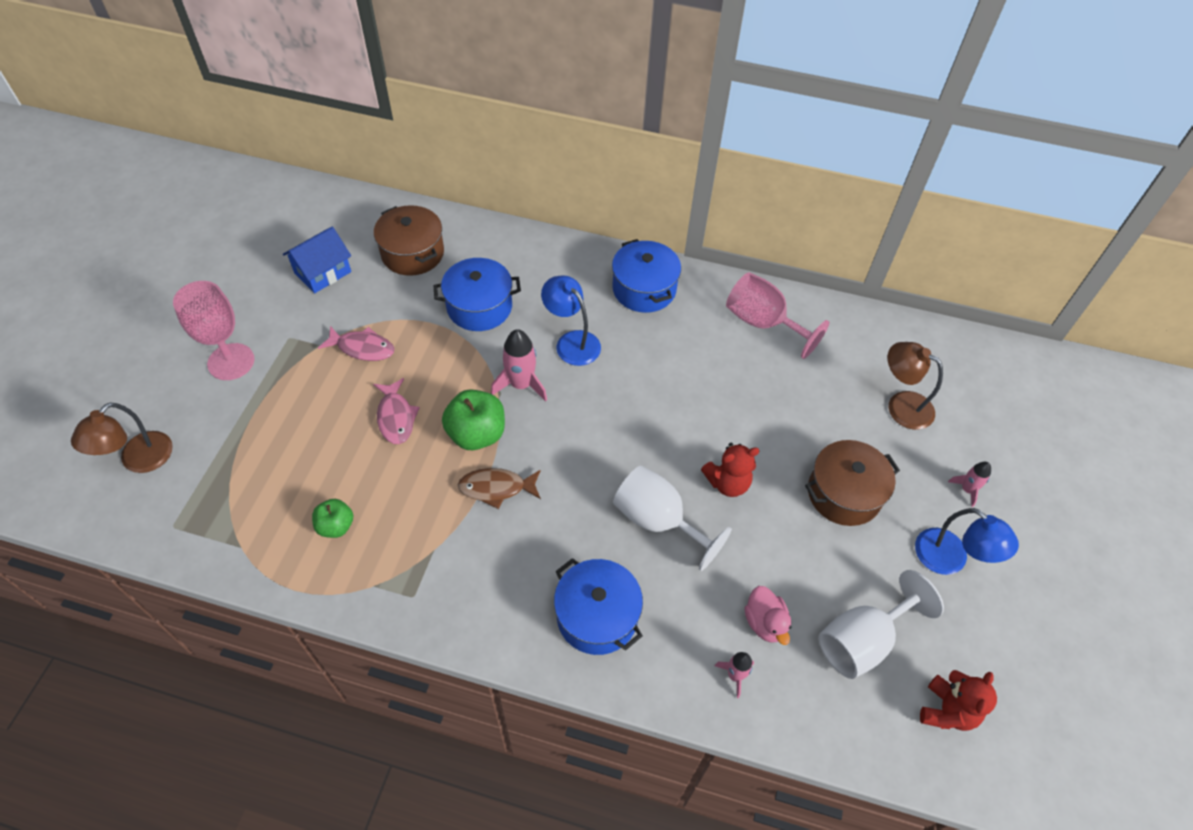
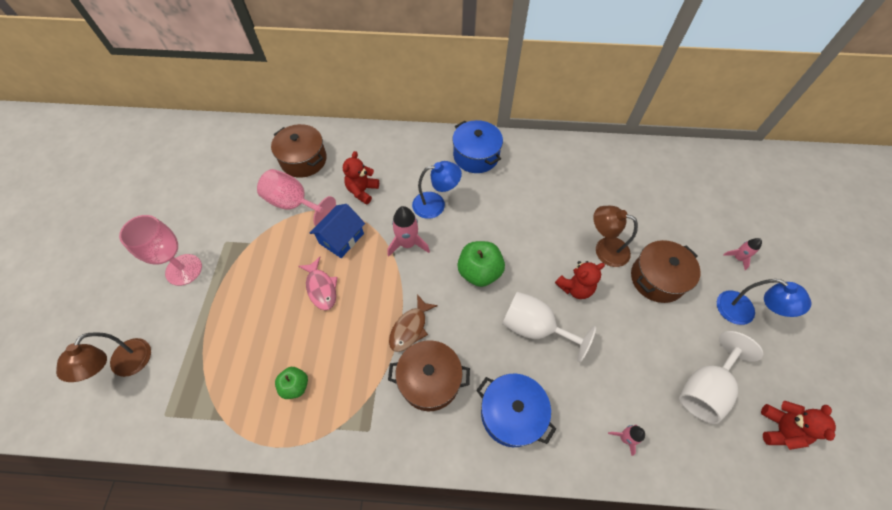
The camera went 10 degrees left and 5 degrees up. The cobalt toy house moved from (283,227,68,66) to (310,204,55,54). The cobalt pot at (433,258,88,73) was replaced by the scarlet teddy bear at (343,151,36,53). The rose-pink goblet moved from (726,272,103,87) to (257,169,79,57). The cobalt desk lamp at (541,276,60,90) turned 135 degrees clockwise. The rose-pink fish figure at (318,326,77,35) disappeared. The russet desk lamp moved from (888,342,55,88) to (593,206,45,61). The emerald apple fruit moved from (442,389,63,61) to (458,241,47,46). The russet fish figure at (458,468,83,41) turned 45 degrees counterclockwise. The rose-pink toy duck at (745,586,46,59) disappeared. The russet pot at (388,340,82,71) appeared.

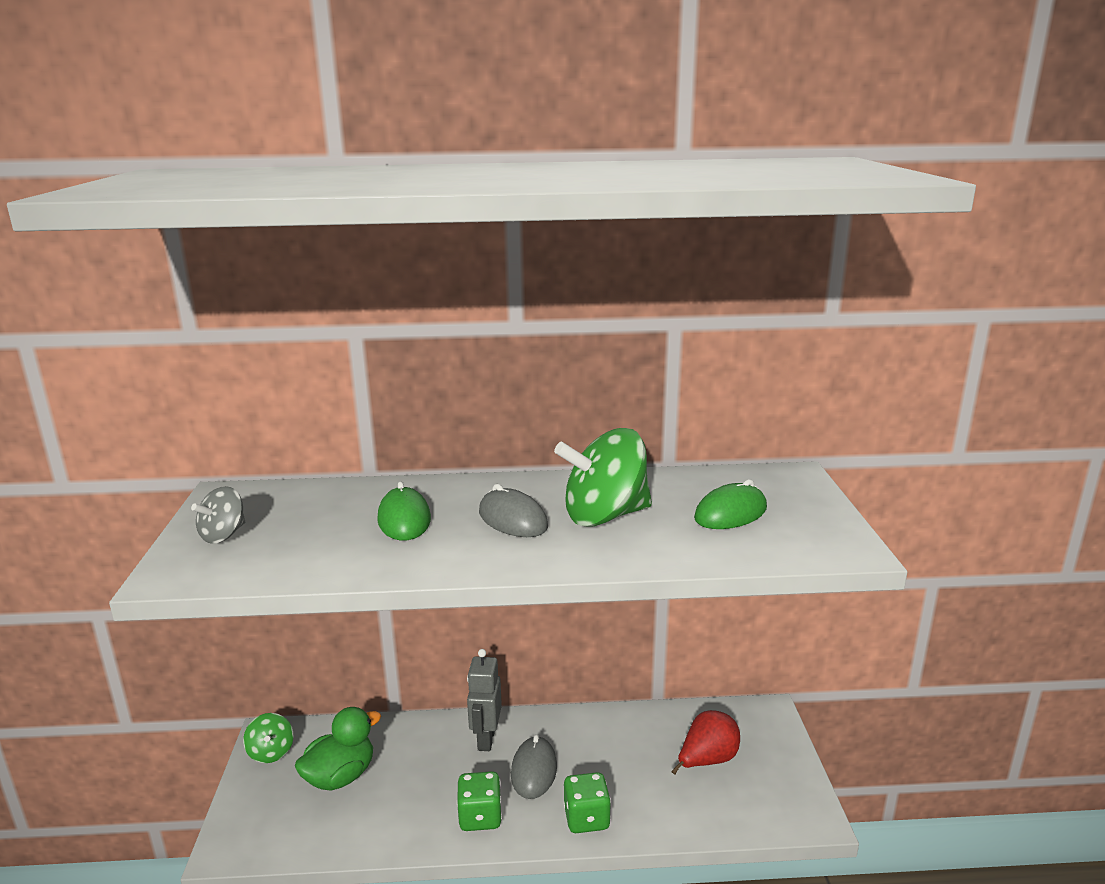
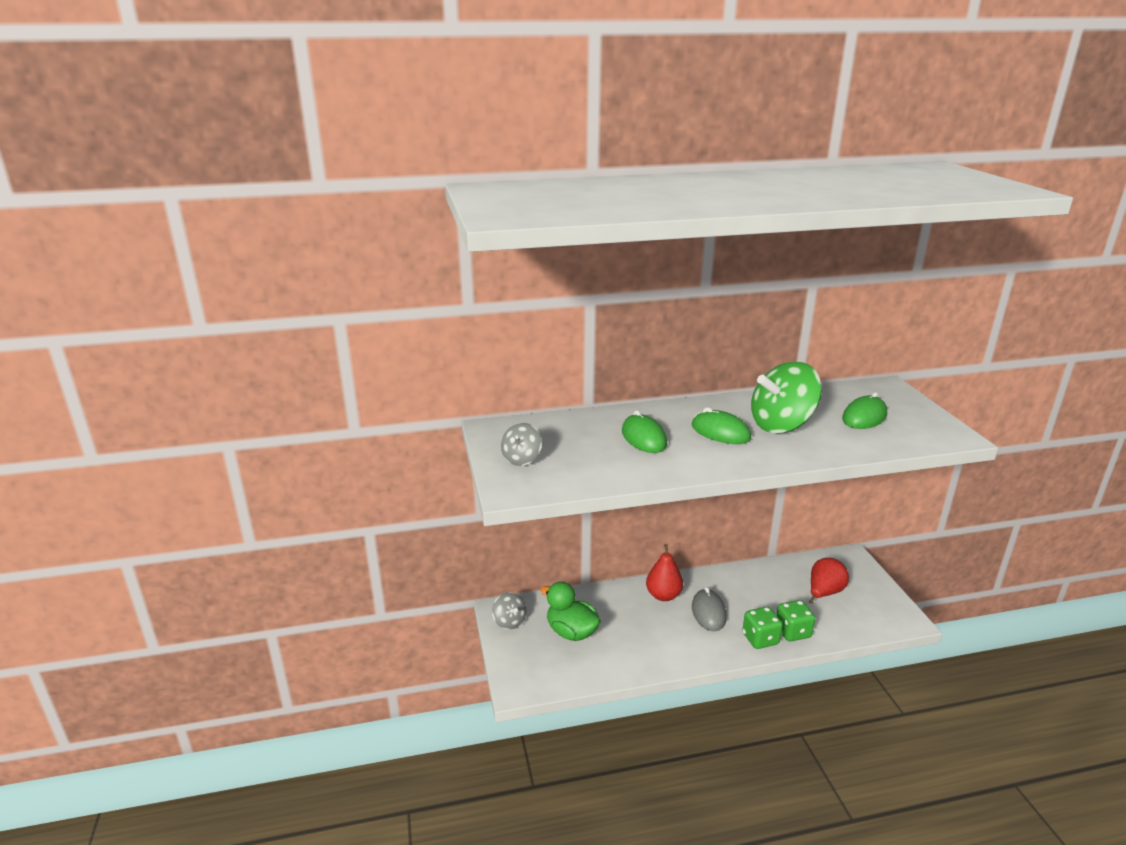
The camera went 10 degrees left and 5 degrees up. The ash-grey PC mouse at (479,484,69,53) became the emerald PC mouse at (692,407,59,37). The ash-grey robot figure at (467,649,35,102) was replaced by the scarlet toy pear at (646,544,37,57). The emerald toy duck at (295,707,86,83) turned 90 degrees counterclockwise. The emerald spinning top at (243,713,50,50) became the ash-grey spinning top at (492,592,34,37). The emerald dice moved from (457,771,45,60) to (776,600,39,41).

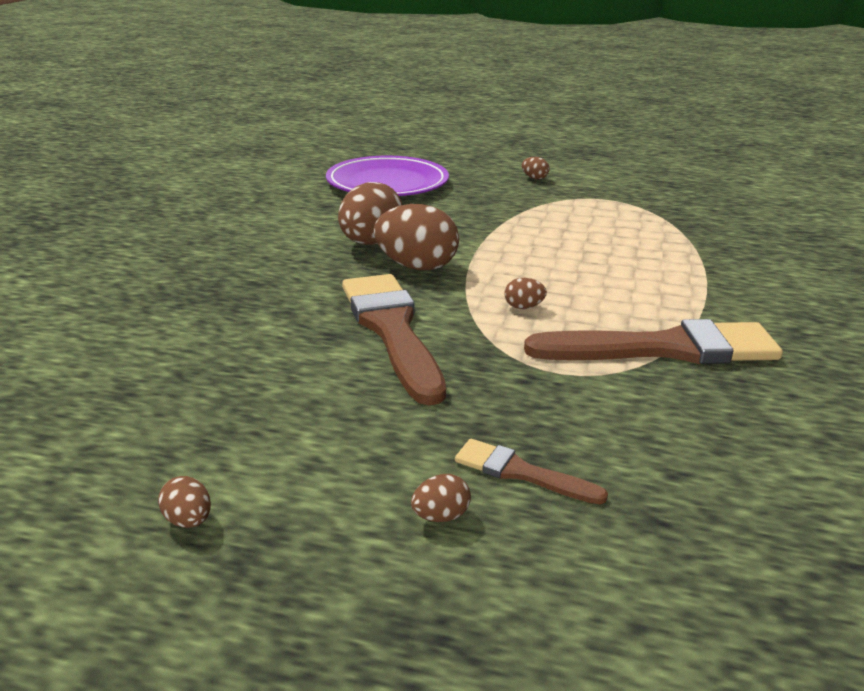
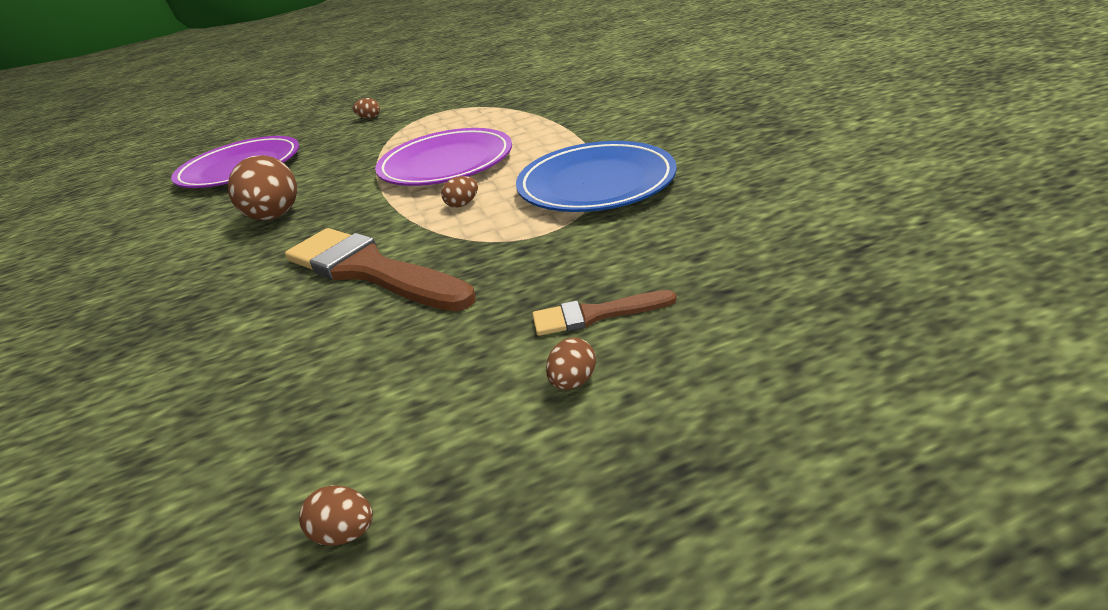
The camera went 30 degrees left and 5 degrees up. The russet egg shape at (374,204,85,66) disappeared. The russet brush at (524,319,259,45) was replaced by the cobalt plate at (516,141,161,71). The violet plate at (375,128,137,58) appeared.

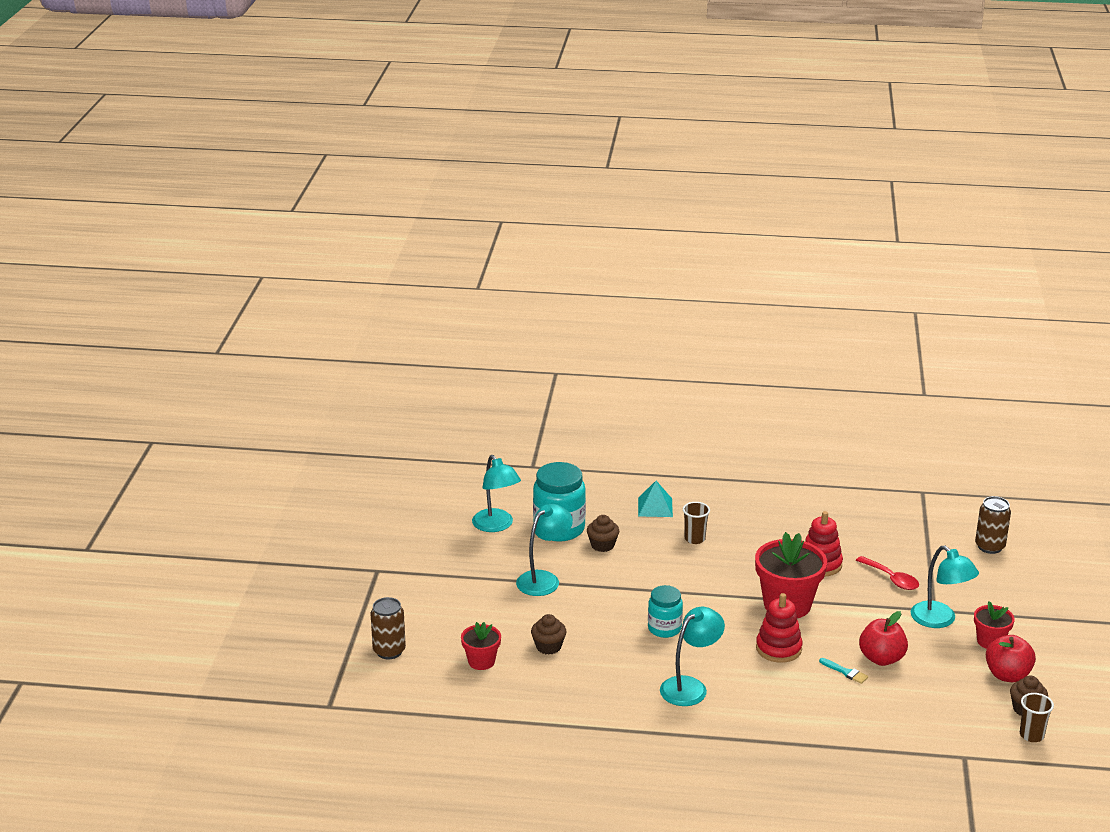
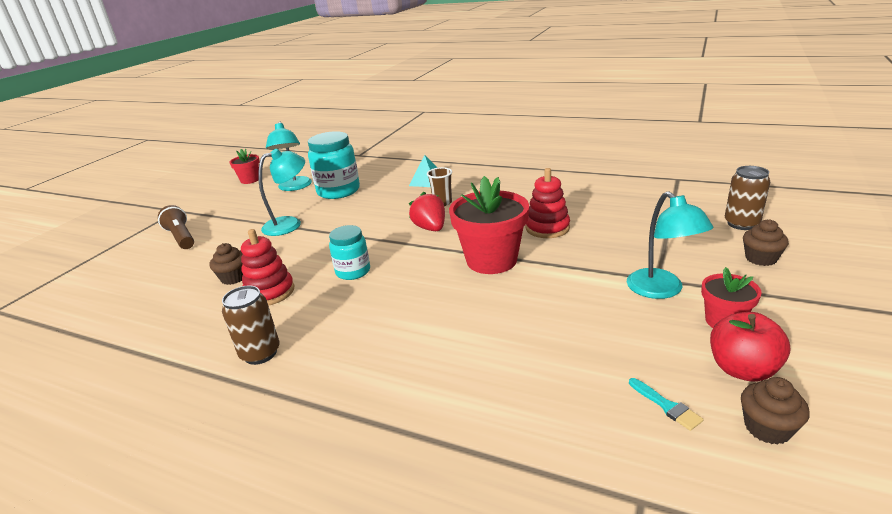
The camera went 20 degrees right and 0 degrees up. The russet cupcake moved from (587,515,32,37) to (743,219,46,47). The scarlet teaspoon at (856,556,63,34) disappeared. The scarlet ring stacker moved from (756,593,47,70) to (241,229,53,77). The russet can moved from (371,597,35,63) to (222,285,57,80). The teal desk lamp at (660,607,65,99) disappeared. The scarlet apple fruit at (859,611,49,55) disappeared. The scarlet potted plant moved from (461,622,40,48) to (229,149,31,35). The teal brush moved from (819,658,49,26) to (629,378,75,53). The russet tumbler at (1020,693,34,49) disappeared. The scarlet toy strawberry at (409,192,36,39) appeared. The russet pocket torch at (158,205,36,44) appeared.

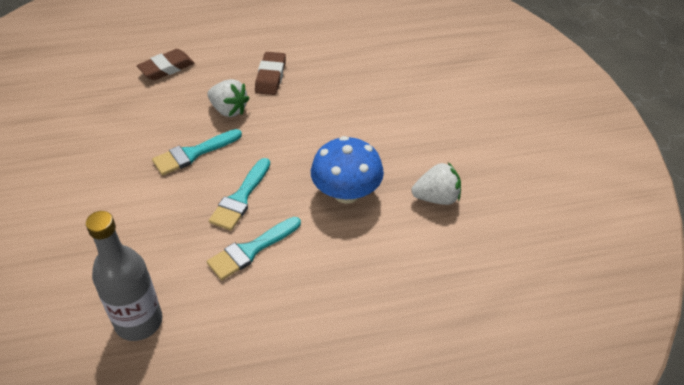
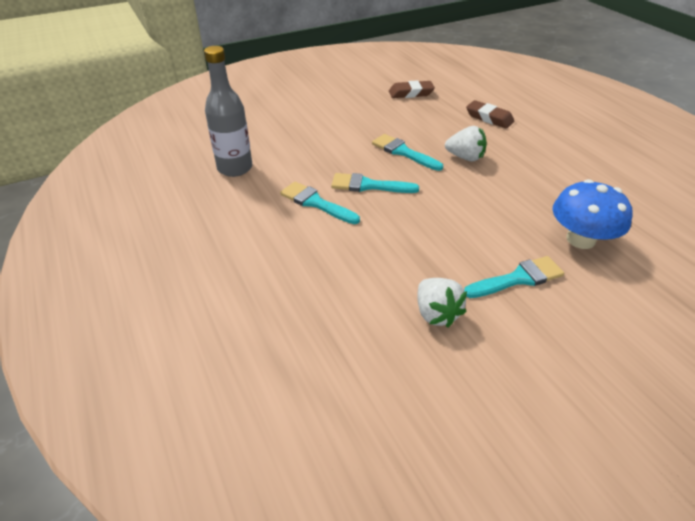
The camera went 75 degrees right and 5 degrees down. The russet pencil eraser moved from (255,52,31,43) to (389,80,46,18). The white toy strawberry at (207,79,43,38) turned 90 degrees counterclockwise. The cobalt fungus moved from (311,136,73,68) to (553,179,80,70). The teal brush at (464,256,100,42) appeared.

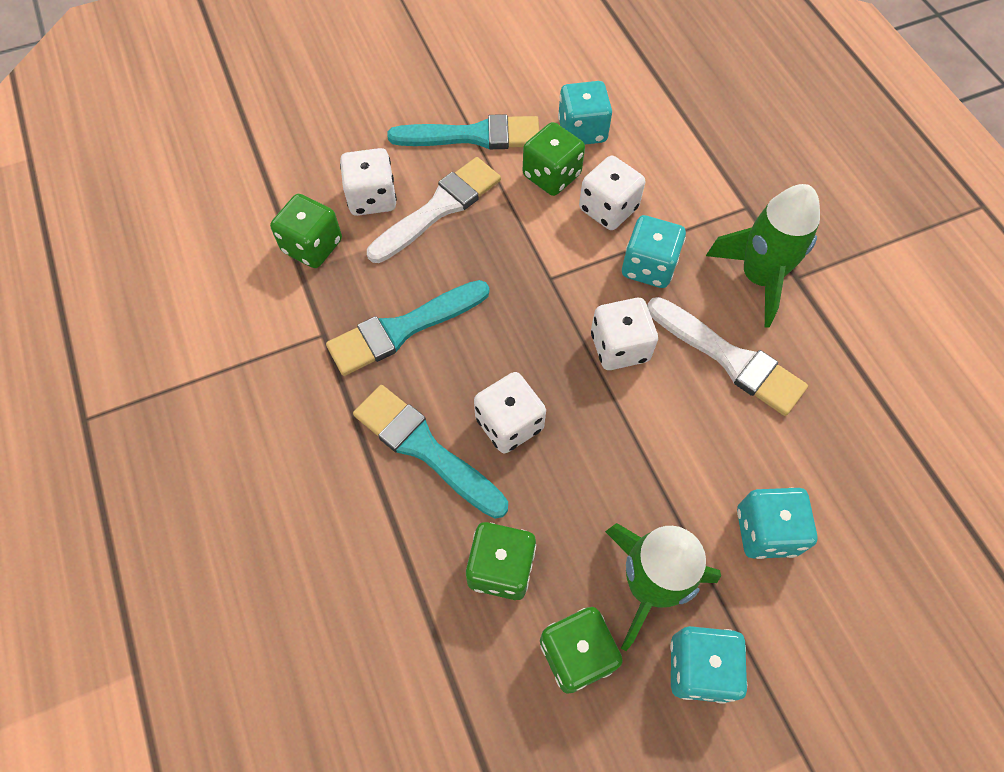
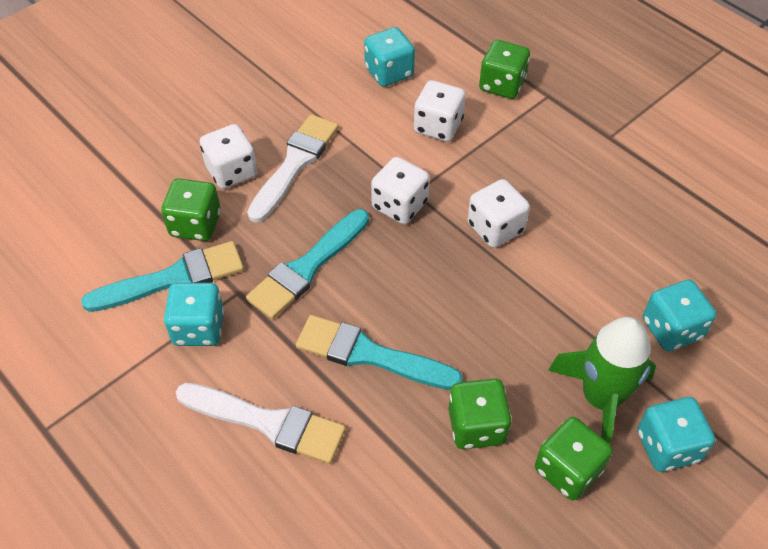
The camera went 20 degrees left and 10 degrees down. The teal brush moved from (387,114,152,35) to (81,241,163,71). The emerald dice moved from (523,122,62,74) to (479,40,51,59). The emerald rocket at (706,184,114,143) disappeared. The teal dice moved from (622,215,64,73) to (164,283,60,63). The white brush moved from (647,297,161,119) to (176,383,170,81). The white dice moved from (474,372,72,81) to (371,157,59,67).

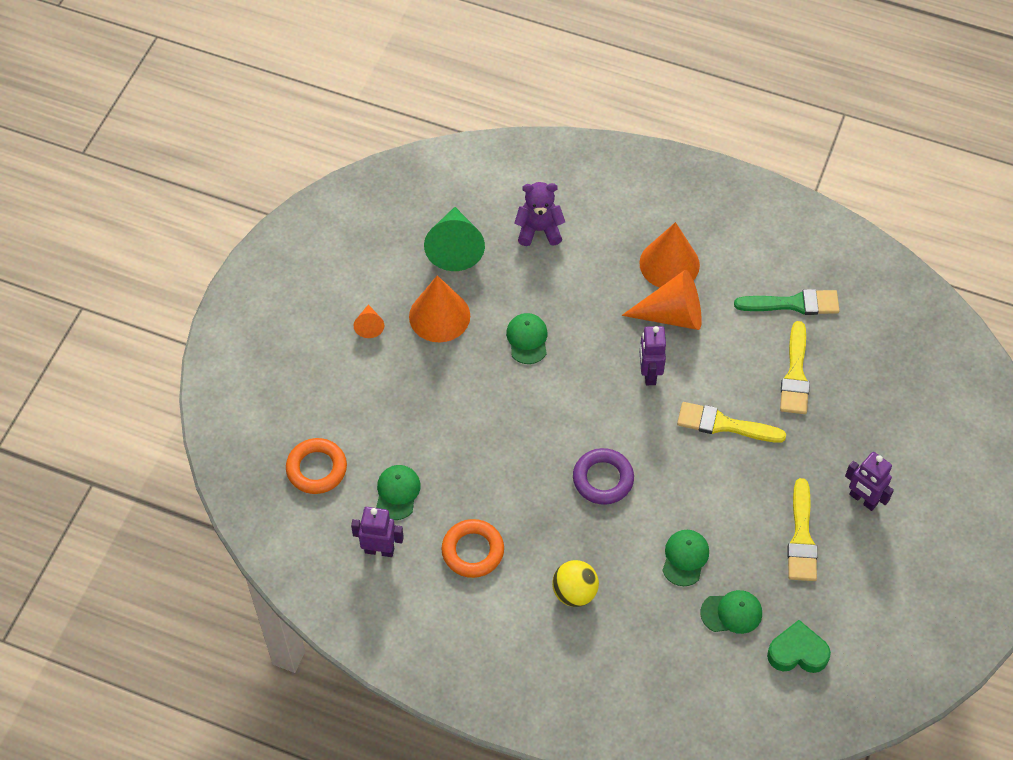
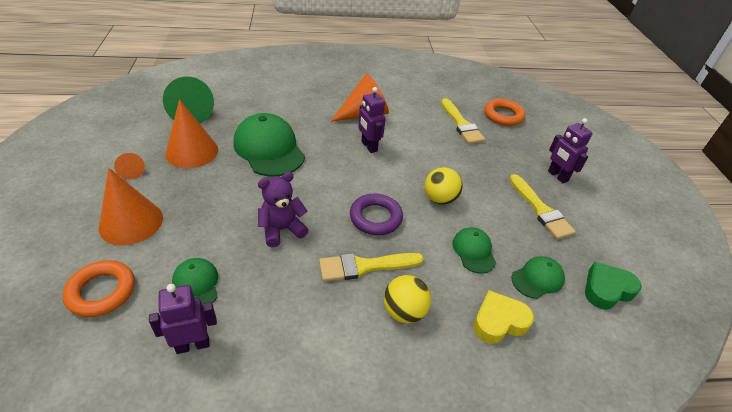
The camera went 30 degrees left and 15 degrees down. The violet teddy bear moved from (514,182,51,64) to (258,172,50,75). The orange cone shape moved from (639,222,61,66) to (99,168,64,77). The emerald brush at (734,289,106,26) disappeared. The emerald peaked cap at (506,313,42,51) changed to 1.89 times the size. The golden brush moved from (677,402,109,41) to (319,253,105,28). The violet robot figure at (845,452,49,59) turned 45 degrees clockwise. The orange torus moved from (441,519,63,59) to (484,99,41,27). The golden ball at (425,167,38,38) appeared. The golden love heart at (473,290,61,54) appeared.

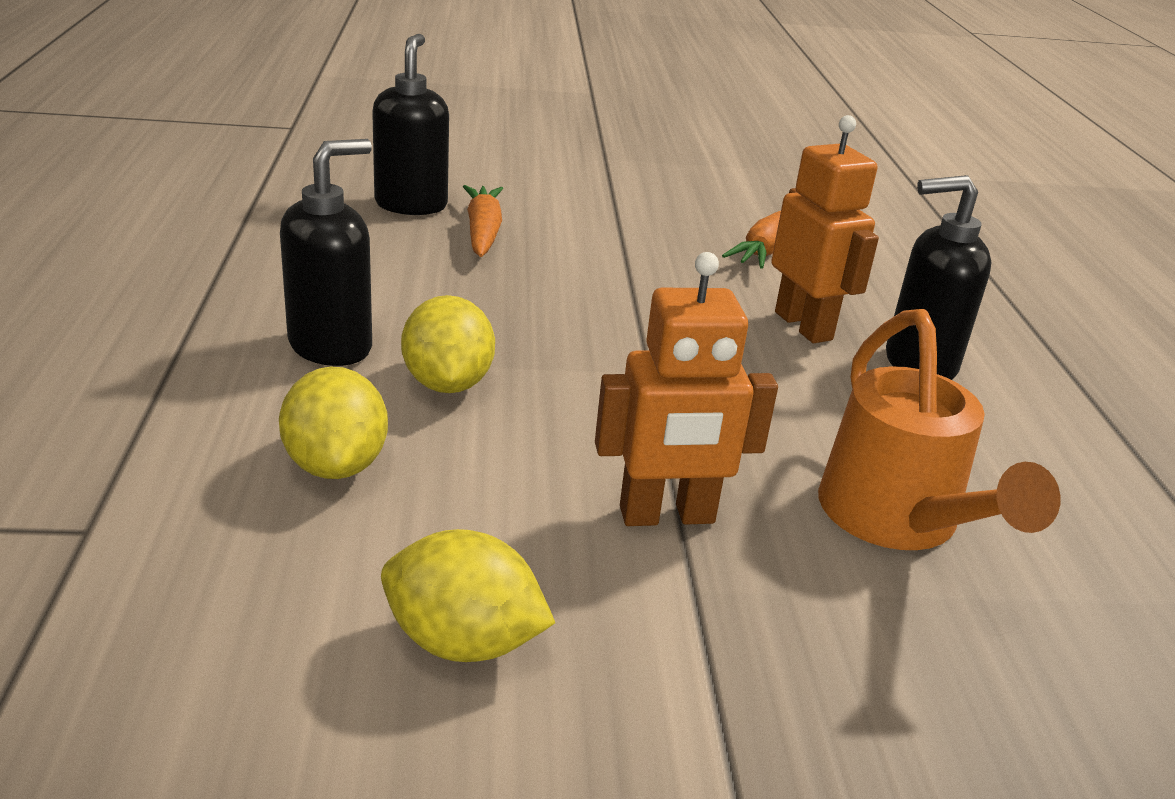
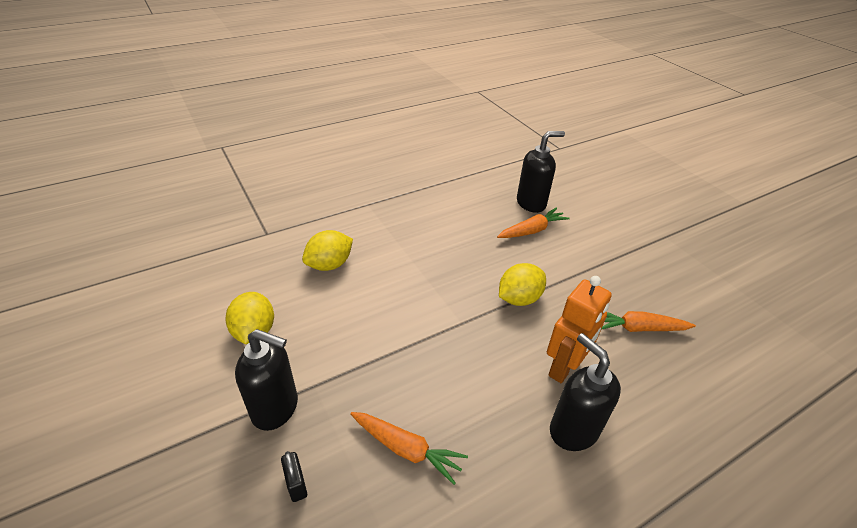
The camera went 65 degrees right and 10 degrees up. The black soap dispenser moved from (280,139,92,227) to (235,329,63,102). The orange robot figure at (595,252,183,274) disappeared. The golden citrus fruit moved from (401,295,94,98) to (499,263,47,43). The orange watering pot at (818,309,243,241) was replaced by the orange root vegetable at (350,412,118,73). The black lock at (281,451,26,51) appeared.

